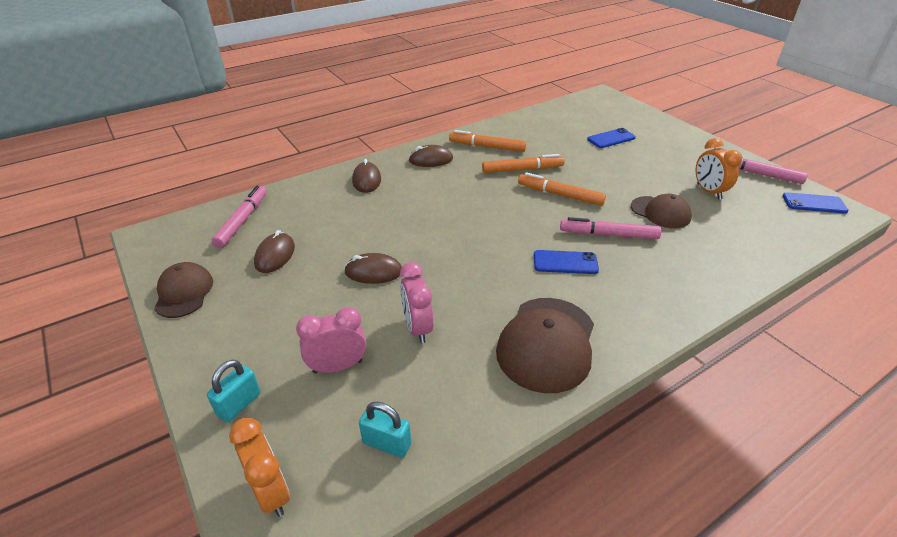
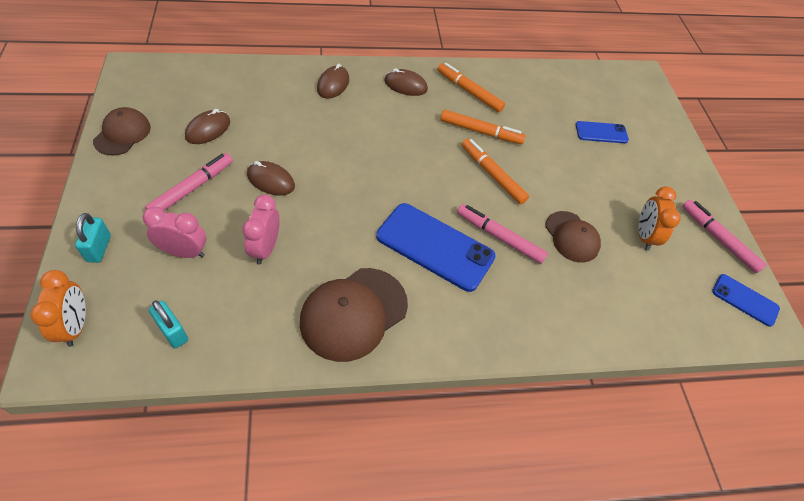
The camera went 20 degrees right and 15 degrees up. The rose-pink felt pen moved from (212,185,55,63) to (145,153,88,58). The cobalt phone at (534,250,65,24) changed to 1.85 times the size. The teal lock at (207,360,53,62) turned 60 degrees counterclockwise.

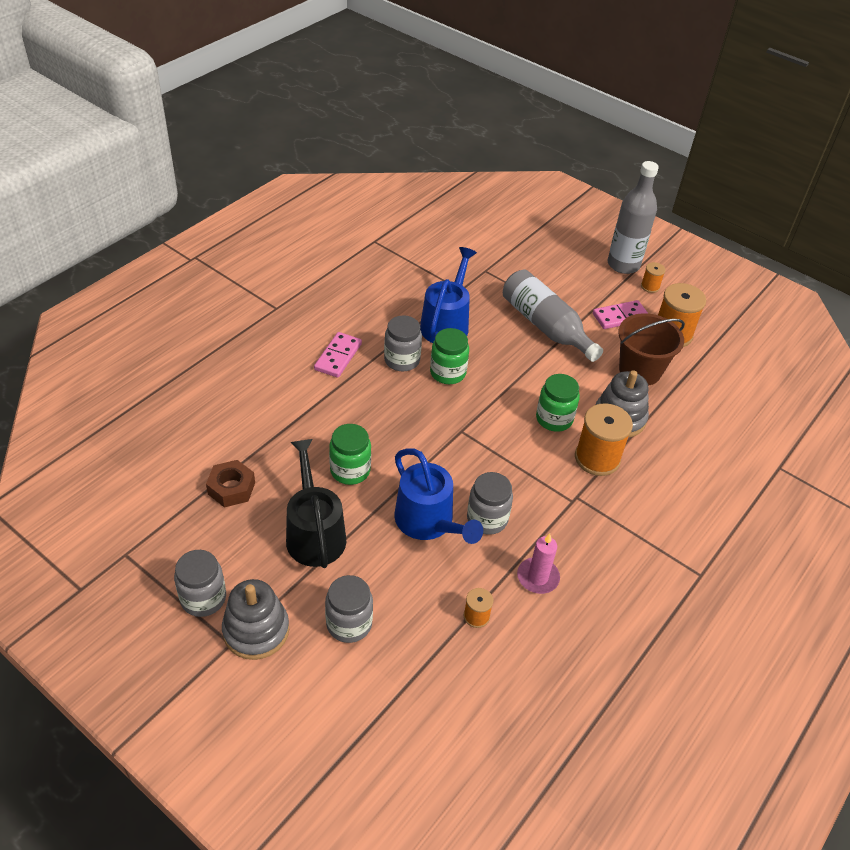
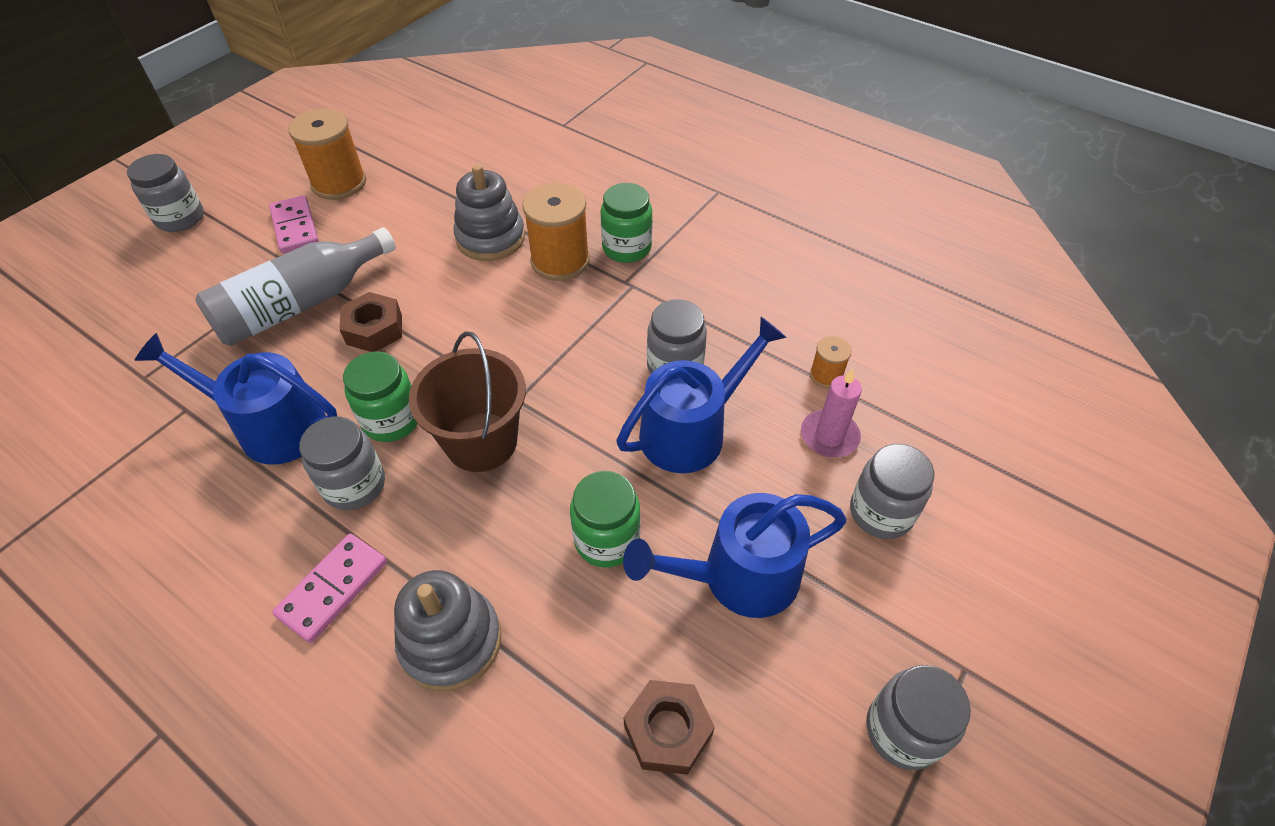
The camera went 90 degrees left and 5 degrees up. The ash-grey flask at (608,161,51,113) was replaced by the ash-grey preserve jar at (127,154,77,78). The orange bobbin at (641,262,25,31) disappeared. The russet sand bucket moved from (618,313,67,73) to (409,331,117,141). The rose-pink domino tile at (314,332,48,46) turned 75 degrees counterclockwise. The emerald preserve jar moved from (536,374,44,58) to (600,183,53,80). The black watering pot at (286,439,60,129) became the cobalt watering pot at (623,493,224,125). The rose-pink pillar candle moved from (517,533,43,61) to (801,368,61,89). The ash-grey ring stacker moved from (222,579,67,81) to (394,570,108,122). The russet hex nut at (339,292,63,60) appeared.

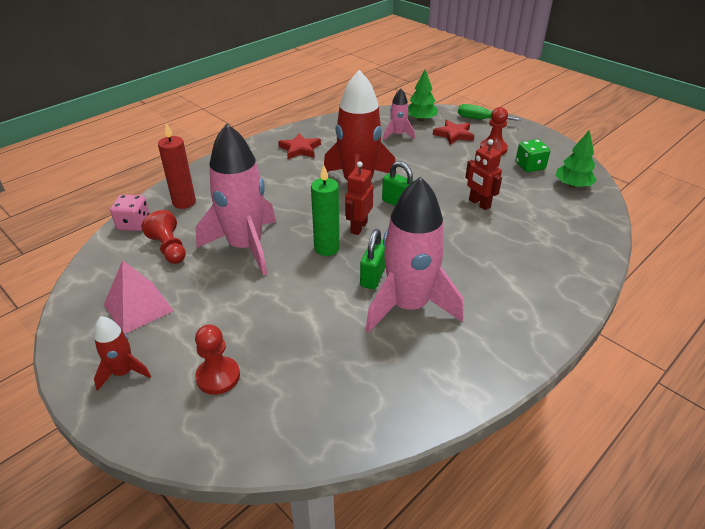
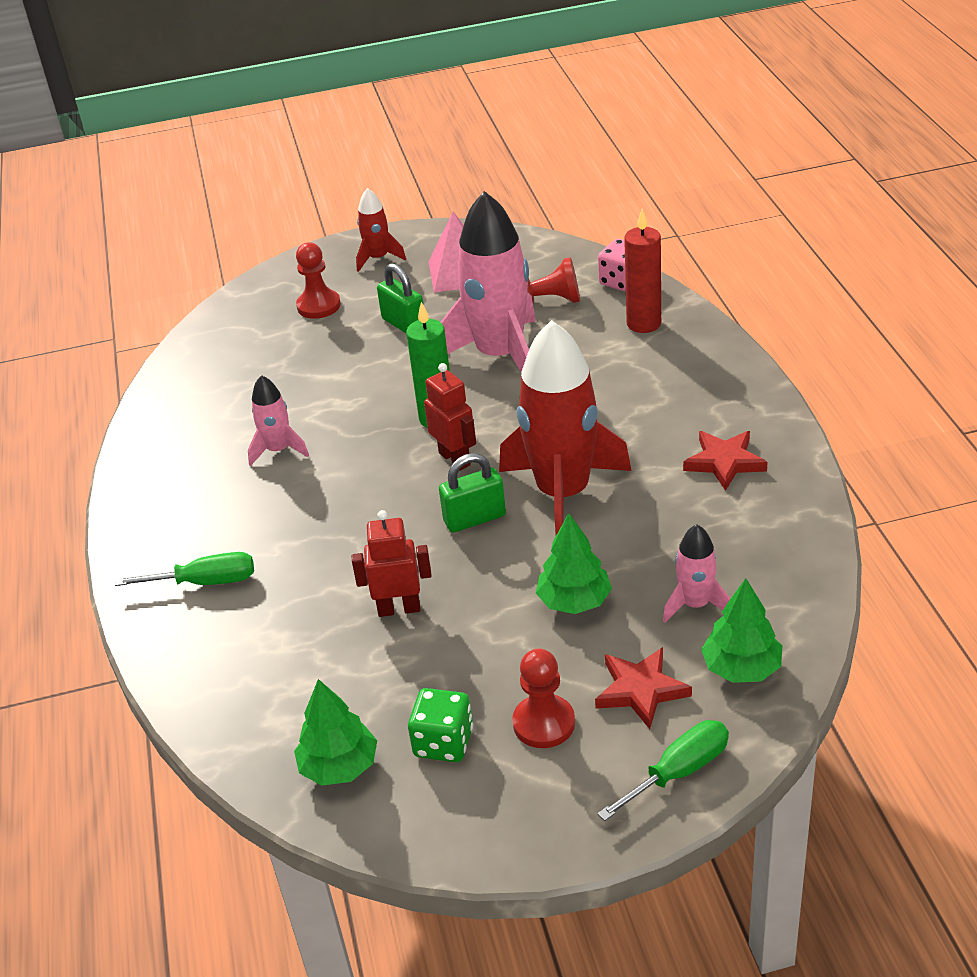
The camera went 125 degrees right and 0 degrees up. The rose-pink rocket at (365,176,98,157) changed to 0.47 times the size. The emerald lock moved from (360,229,25,60) to (377,263,46,70). The emerald tree at (536,513,76,101) appeared. The emerald screwdriver at (115,552,139,34) appeared.

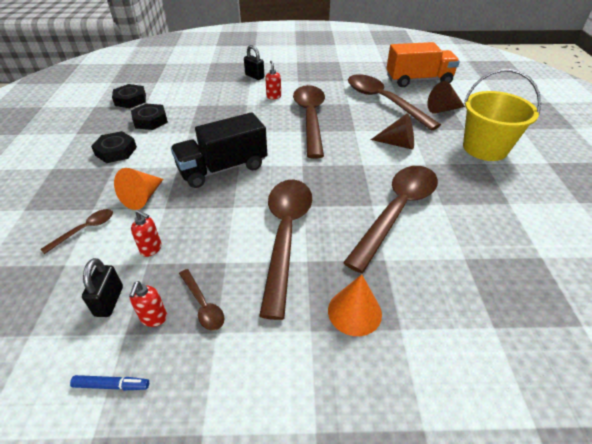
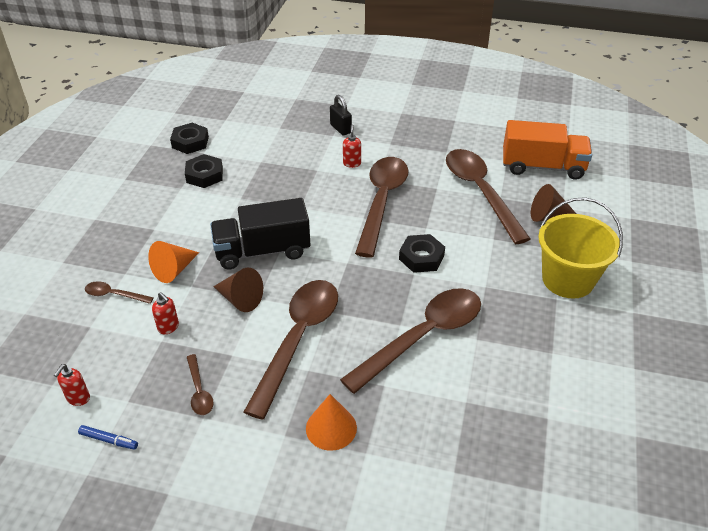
The camera went 15 degrees right and 0 degrees up. The russet cone shape moved from (371,113,43,37) to (213,268,50,44). The black hex nut moved from (91,131,46,32) to (399,234,46,39). The russet teaspoon at (40,209,73,45) turned 135 degrees counterclockwise. The black lock at (82,258,41,59) disappeared. The scarlet soap dispenser moved from (129,281,38,46) to (54,364,36,42).

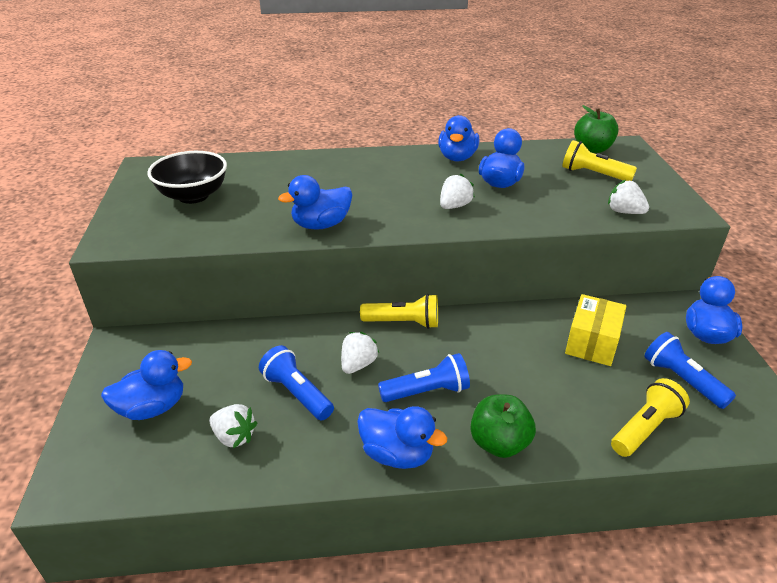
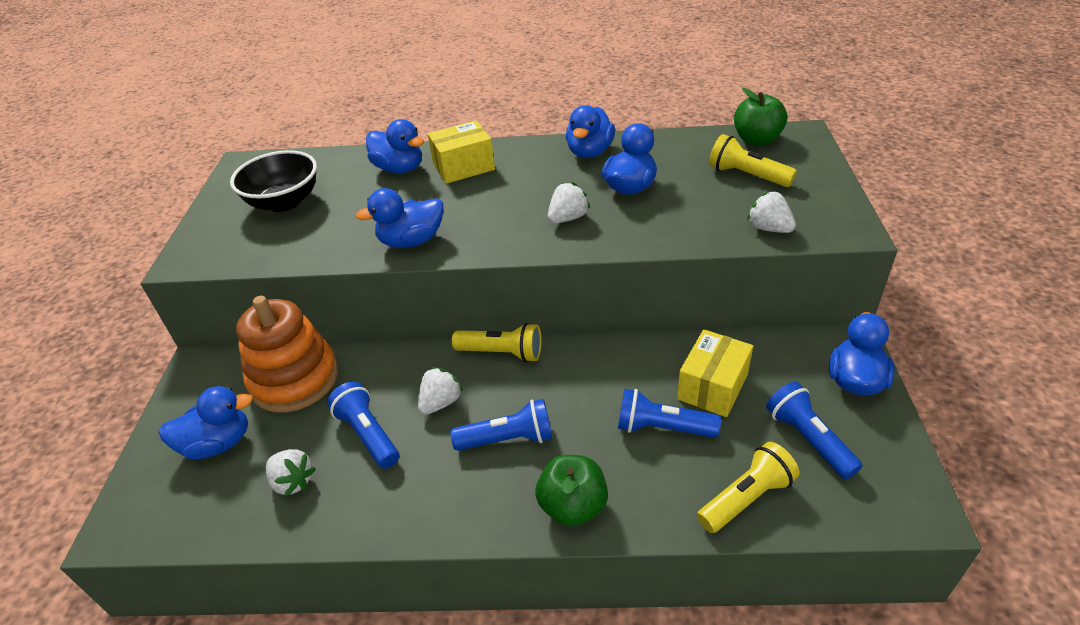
The camera went 10 degrees right and 5 degrees up. The cobalt toy duck moved from (357,406,90,63) to (366,119,58,54). The golden package at (428,120,67,64) appeared. The orange ring stacker at (236,296,102,117) appeared. The cobalt pocket torch at (618,389,103,49) appeared.

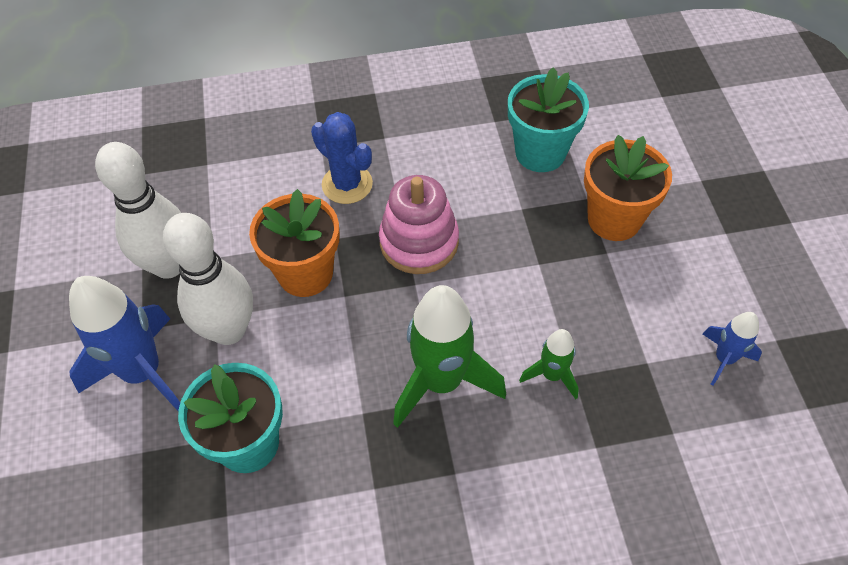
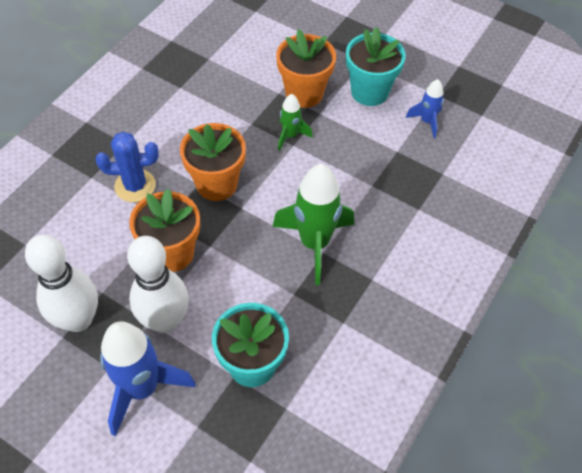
The camera went 50 degrees left and 0 degrees up. The teal potted plant moved from (508,67,81,105) to (346,27,60,79). The rose-pink ring stacker at (379,175,80,99) was replaced by the orange potted plant at (180,123,66,78). The emerald rocket moved from (519,329,60,70) to (278,94,35,57).

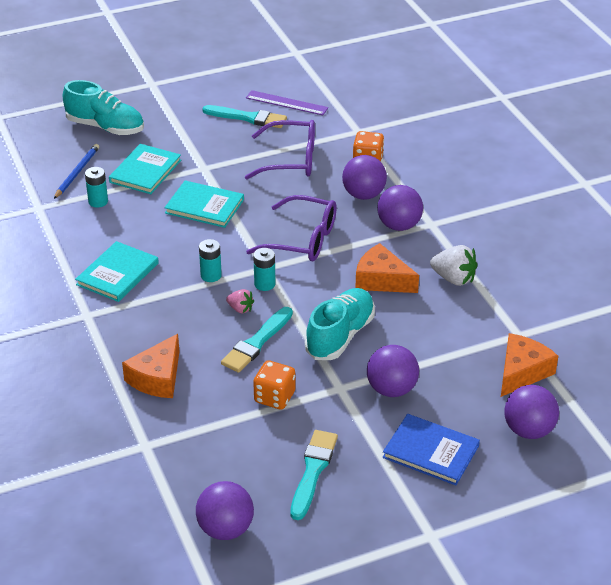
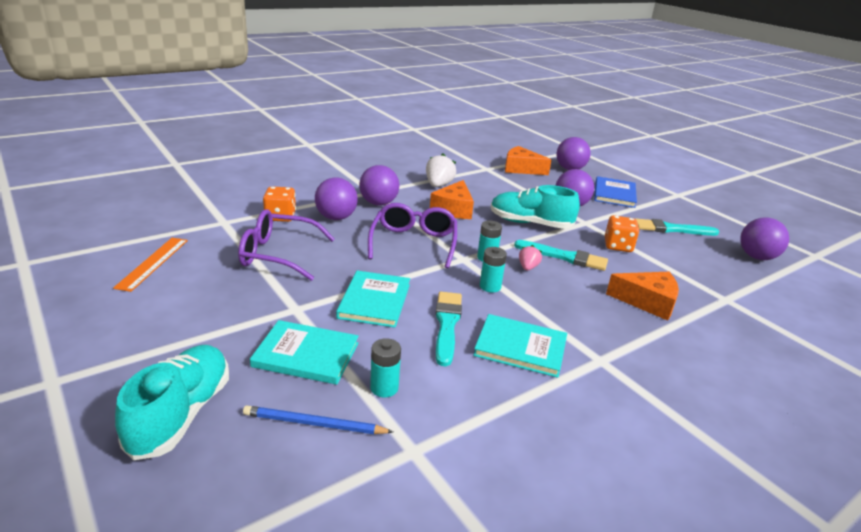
The camera went 105 degrees left and 10 degrees down. The violet ruler at (246,90,82,25) became the orange ruler at (113,238,75,54). The teal brush moved from (202,105,85,23) to (435,292,27,74). The violet eyeglasses at (245,120,70,59) turned 75 degrees counterclockwise.

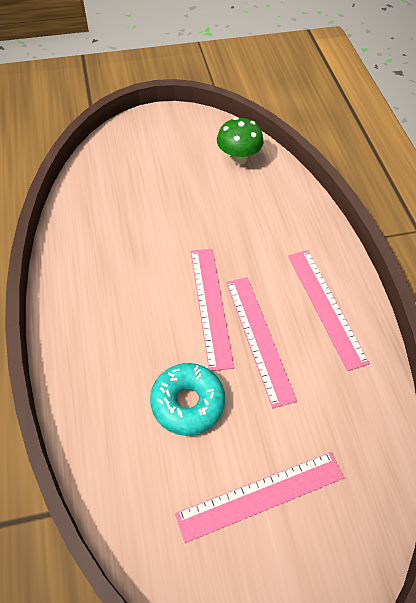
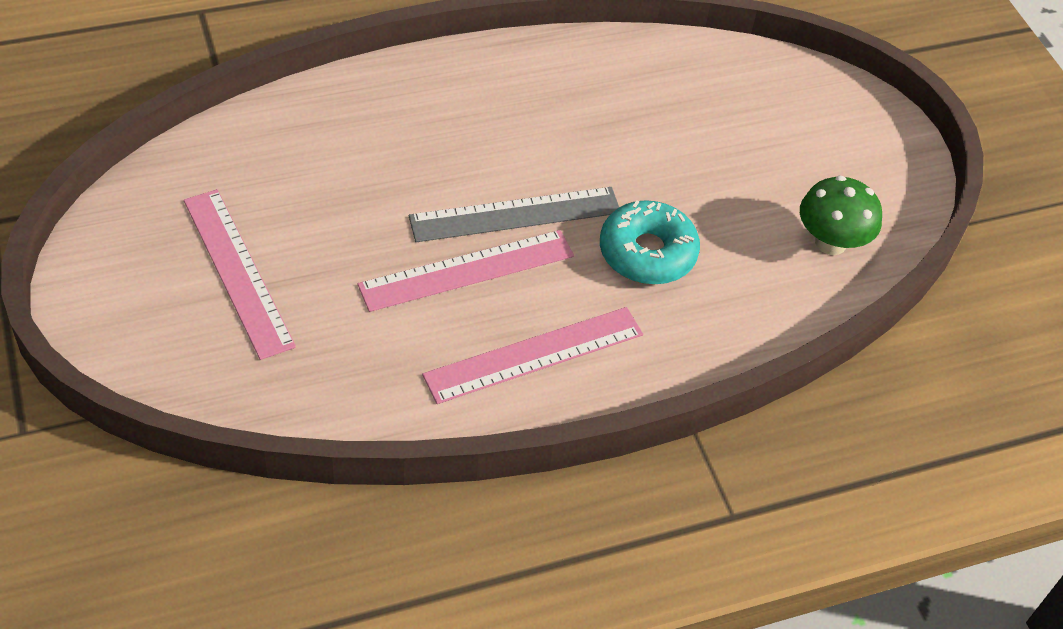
The camera went 80 degrees right and 5 degrees down. The rose-pink ruler at (191,249,43,122) became the ash-grey ruler at (409,187,210,55). The teal glazed donut moved from (150,363,75,73) to (600,200,100,84).

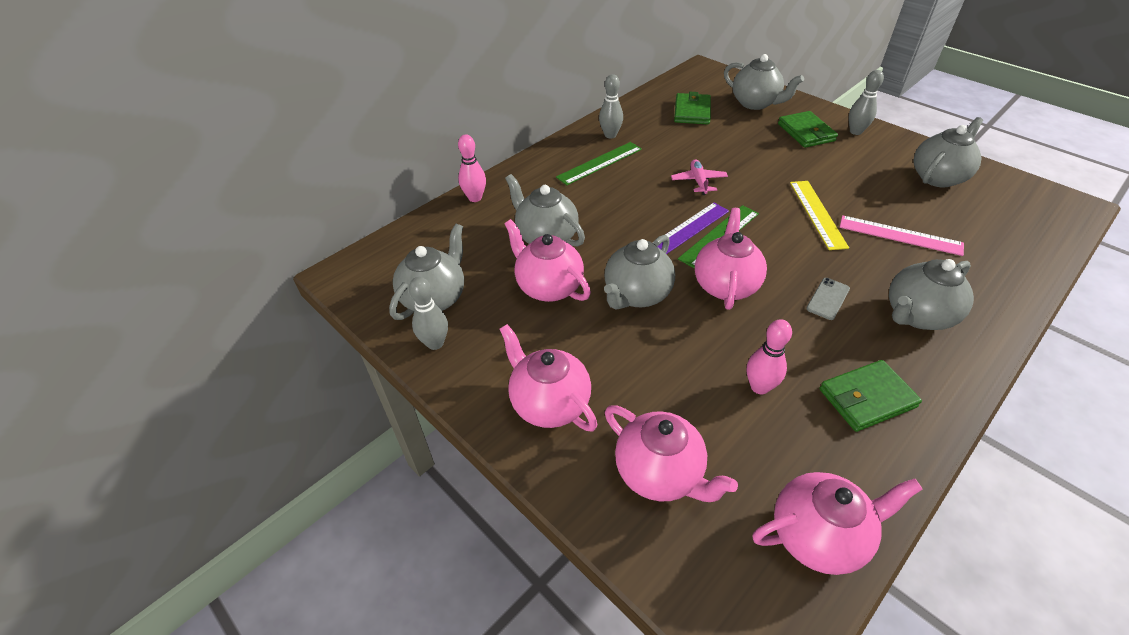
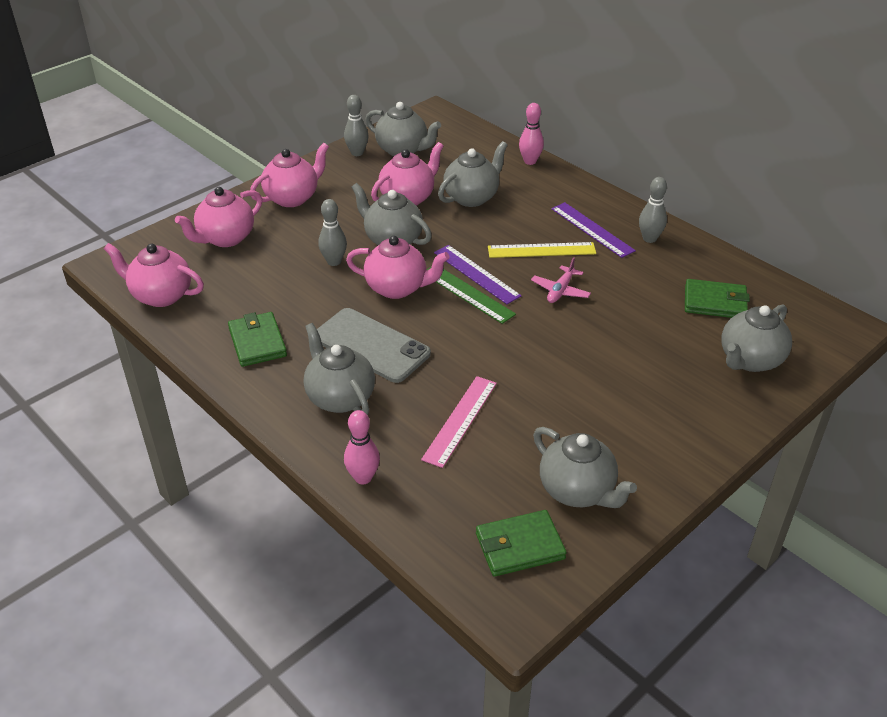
The camera went 90 degrees right and 5 degrees down. The ash-grey bowling pin moved from (849,70,35,65) to (319,199,28,67). The emerald billfold moved from (778,111,60,37) to (476,510,91,67). The emerald ruler at (556,142,86,43) became the violet ruler at (551,202,85,56). The rose-pink toy plane at (671,160,57,35) turned 120 degrees clockwise. The golden ruler moved from (790,181,59,69) to (488,242,108,16). The ash-grey phone at (806,278,44,42) changed to 2.21 times the size. The rose-pink bowling pin moved from (747,319,45,75) to (344,410,36,74). The rose-pink china teapot at (752,472,170,103) turned 120 degrees clockwise.

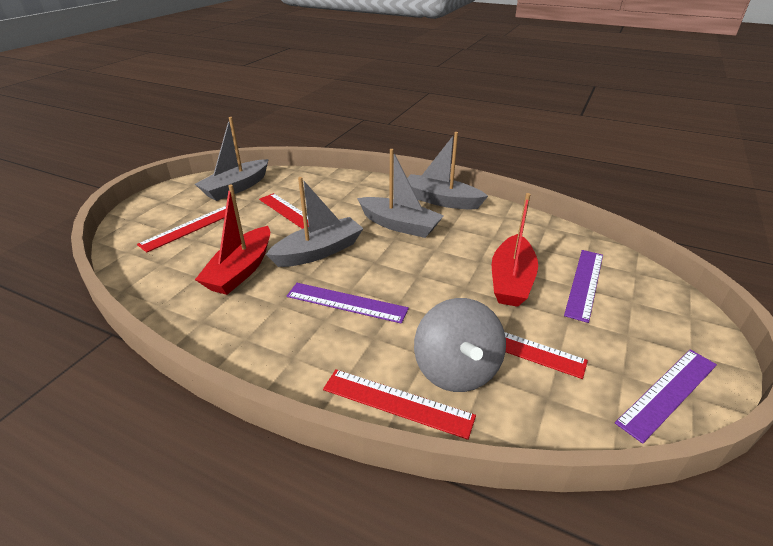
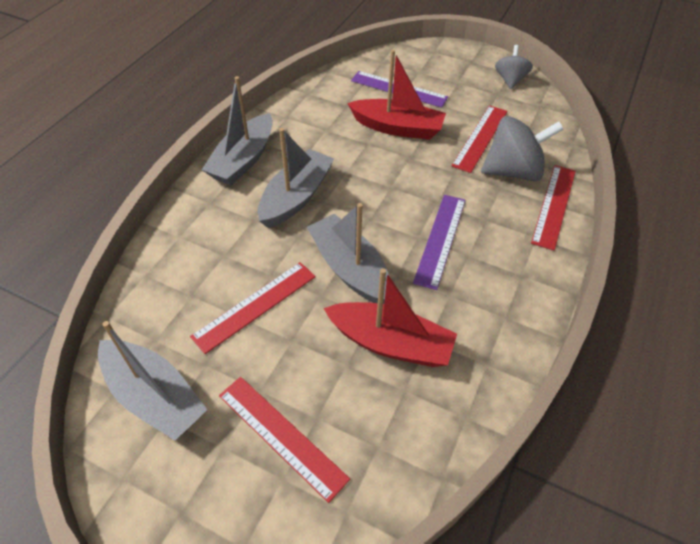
The camera went 90 degrees left and 15 degrees up. The violet ruler at (615,350,102,94) was replaced by the ash-grey spinning top at (495,45,38,44).

